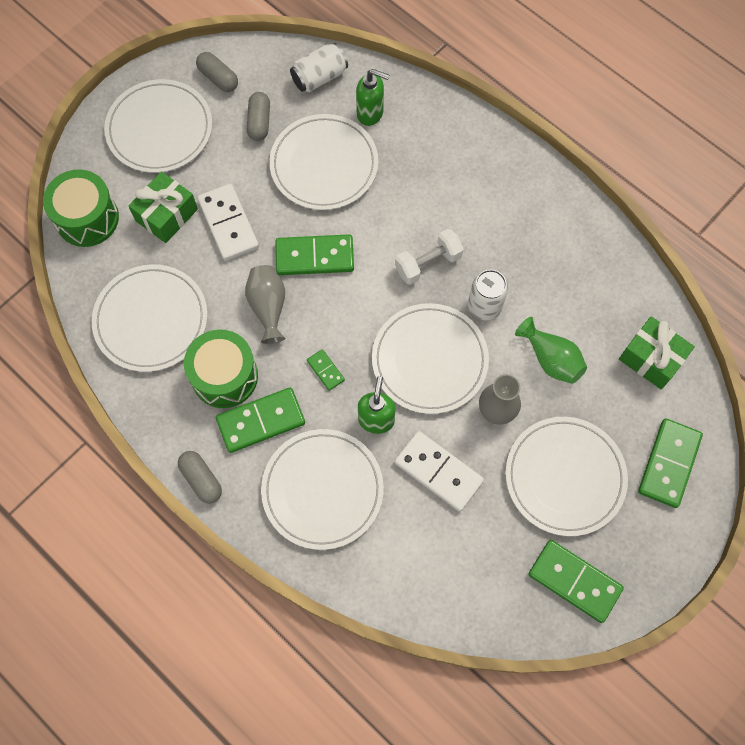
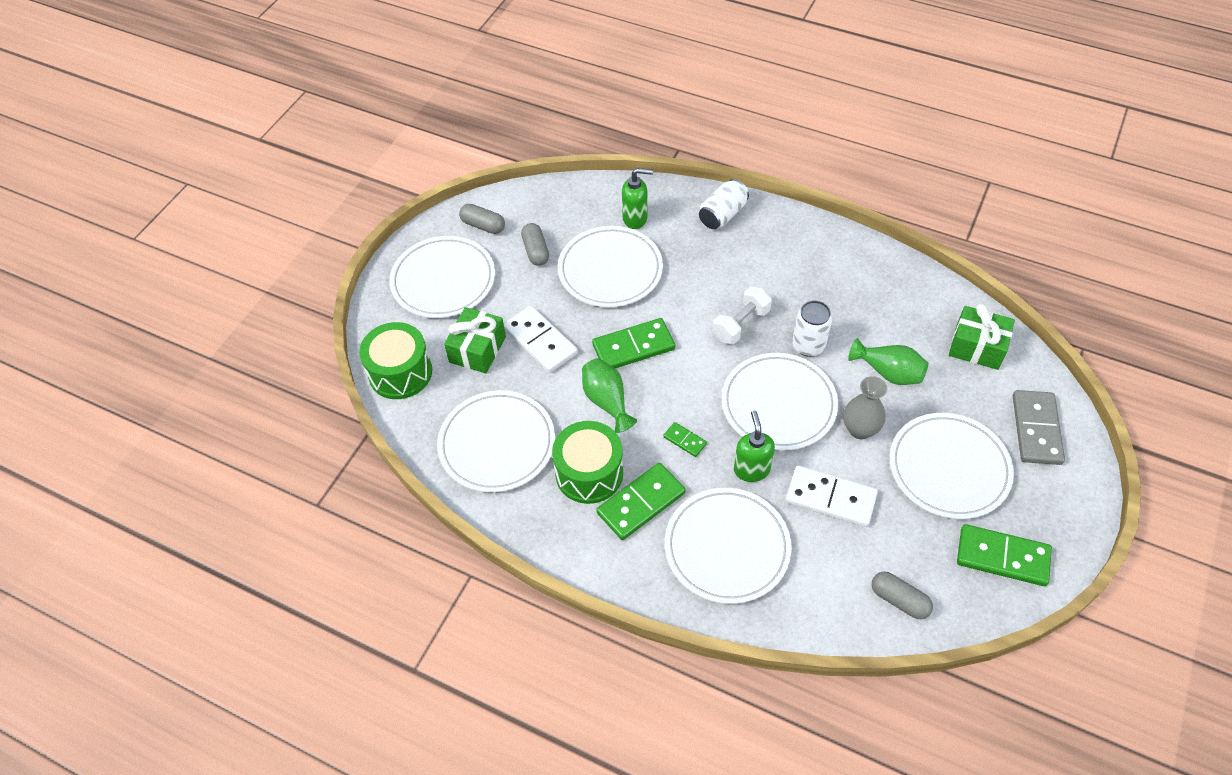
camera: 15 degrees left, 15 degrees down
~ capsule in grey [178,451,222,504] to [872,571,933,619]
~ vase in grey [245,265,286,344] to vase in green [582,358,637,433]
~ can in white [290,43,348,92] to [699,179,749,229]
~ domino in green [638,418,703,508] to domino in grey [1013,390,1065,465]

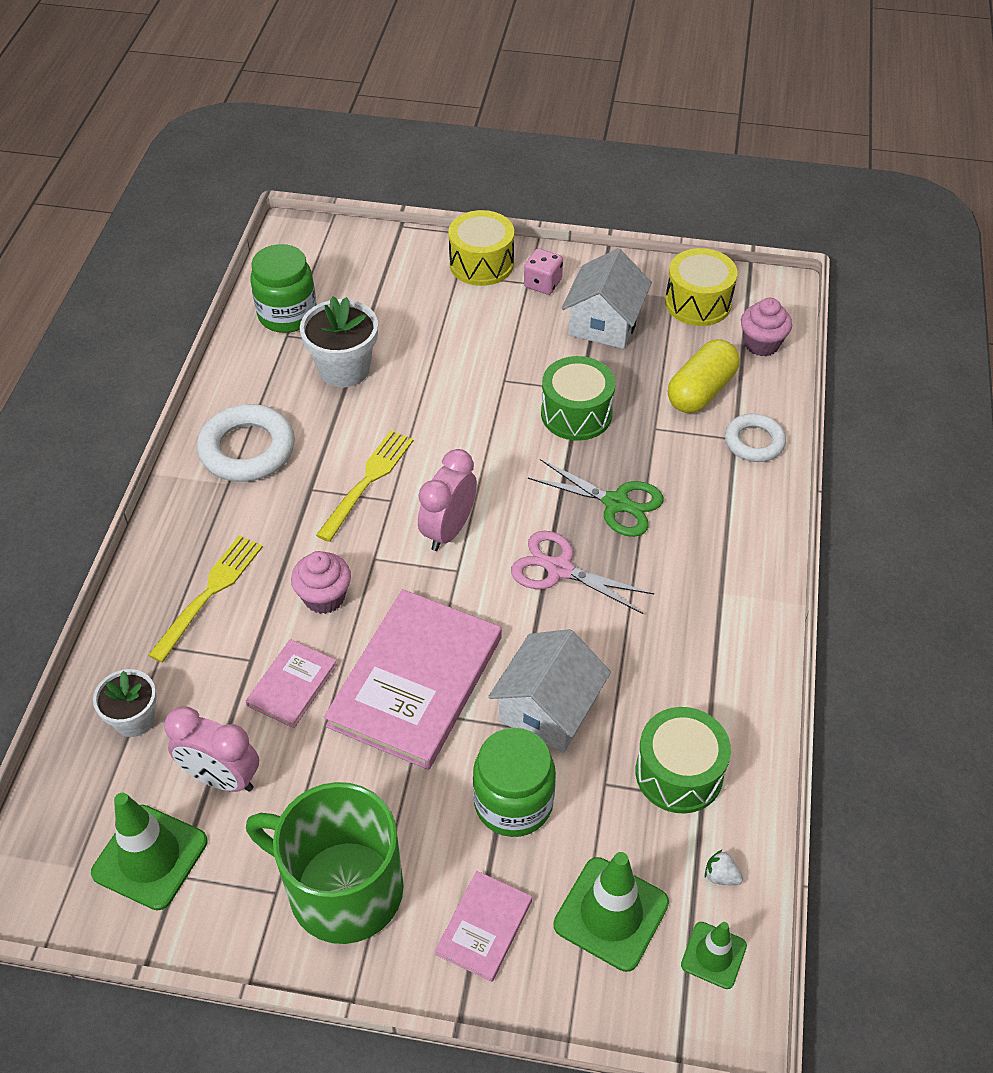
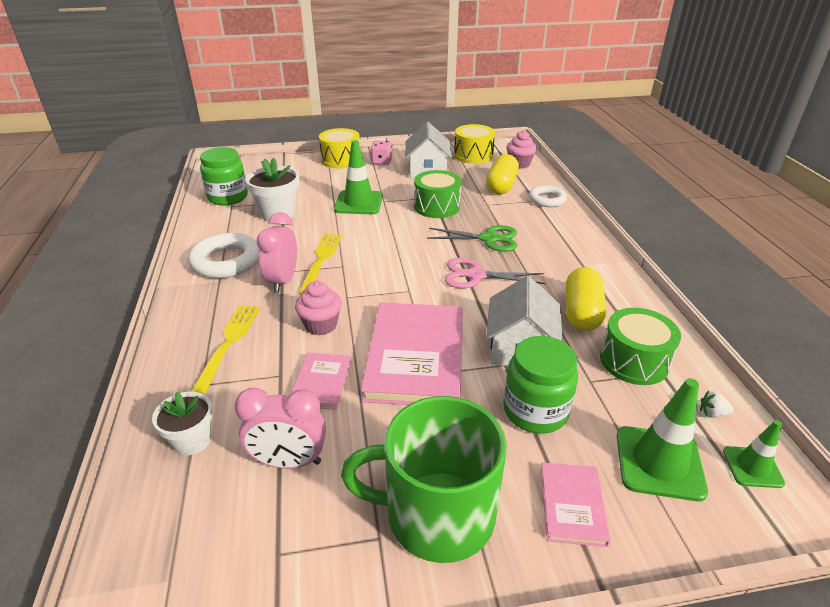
camera: 20 degrees left, 15 degrees down
~ traffic cone in green [91,793,207,910] to [334,140,383,214]
~ clock in pink [418,449,477,551] to [257,212,297,293]
+ capsule in yellow [566,267,606,331]

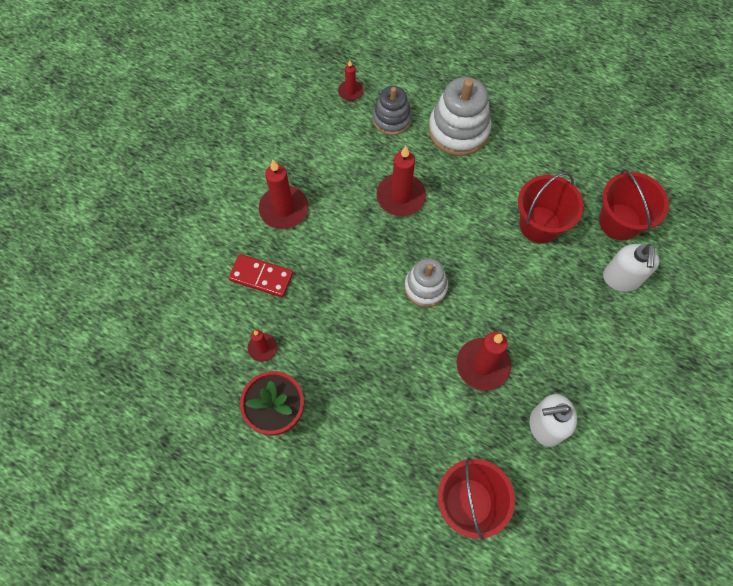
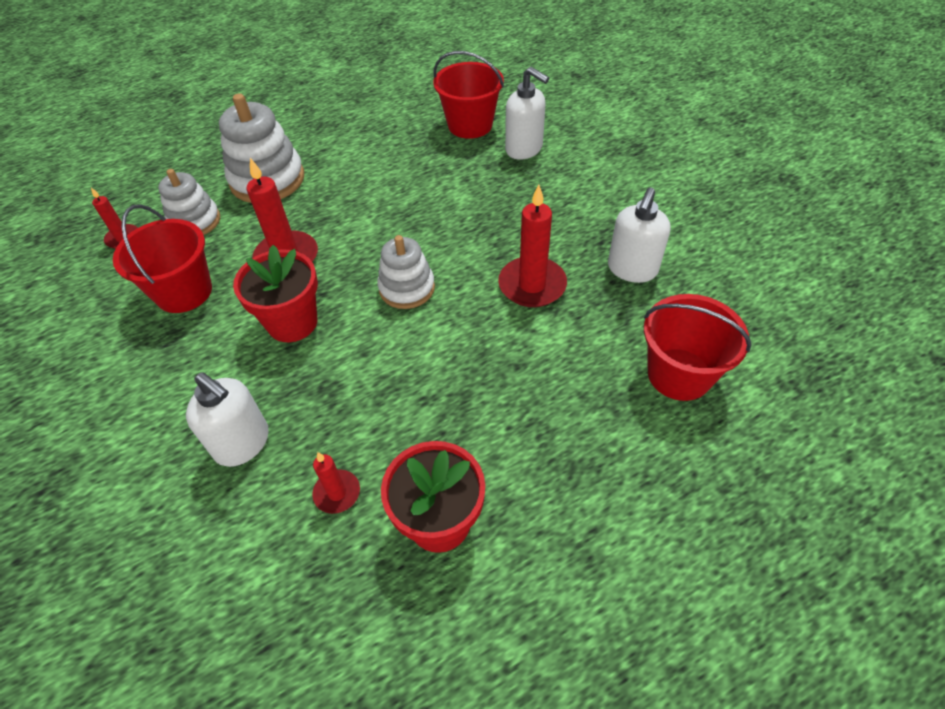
camera: 55 degrees left, 15 degrees down
~ domino in red [228,254,293,298] to soap dispenser in white [186,372,269,467]
- candle in red [259,160,309,229]
~ stacking toy in grey [373,86,412,135] to stacking toy in white [158,169,220,235]
~ bucket in red [518,172,584,244] to [113,204,212,313]
+ flower pot in red [233,245,318,342]

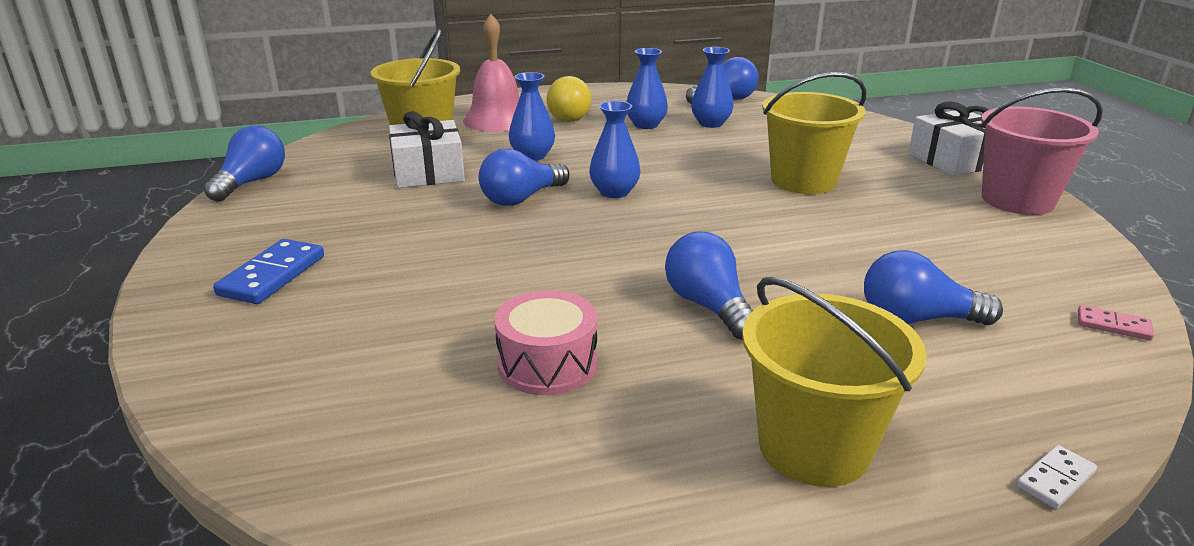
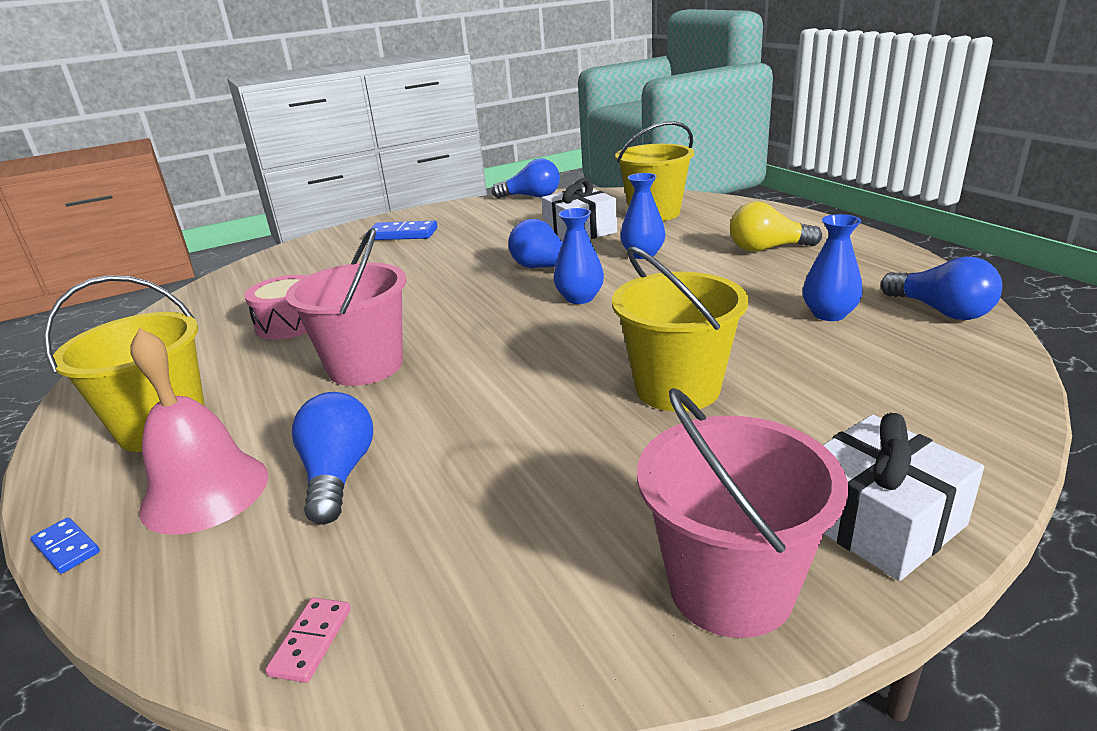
camera: 80 degrees right, 0 degrees up
~ bell in pink [463,14,519,132] to [130,328,268,535]
- vase in blue [627,48,668,129]
~ light bulb in blue [665,231,753,340] to bucket in pink [286,228,407,386]
~ domino in white [1016,445,1097,509] to domino in blue [31,517,100,574]

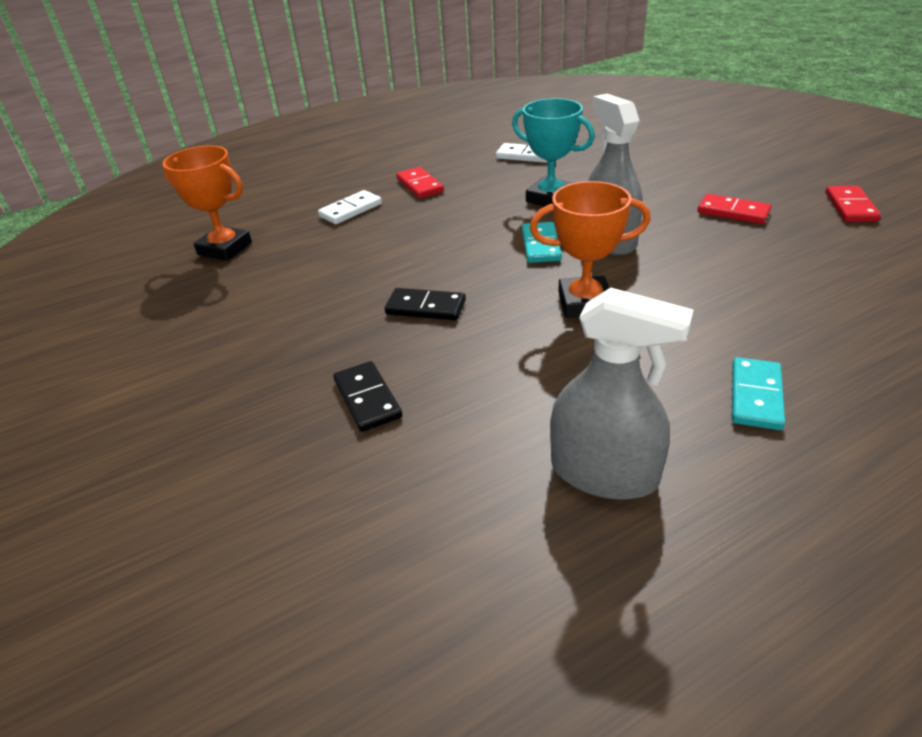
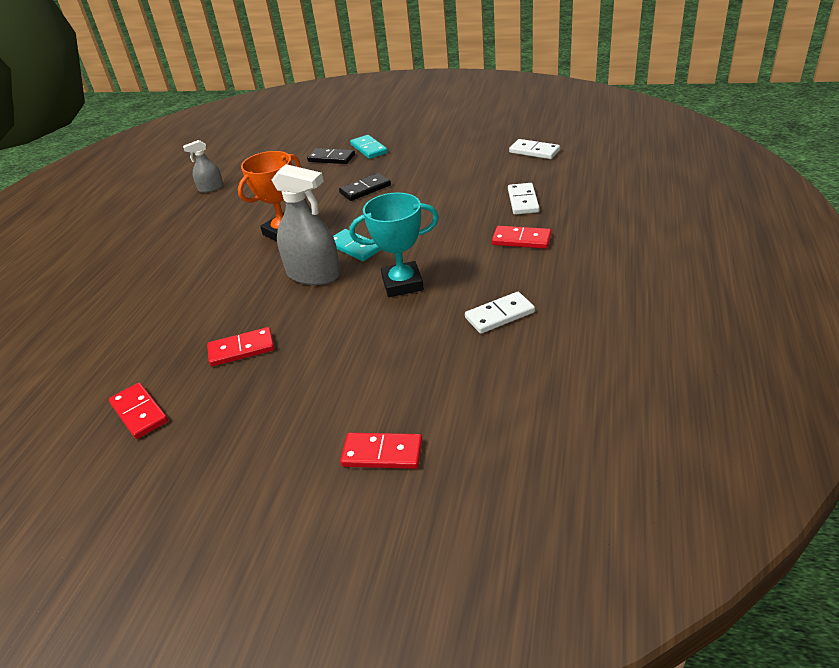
camera: 135 degrees right, 0 degrees up
~ trophy in orange [163,145,252,261] to domino in white [509,139,560,159]
~ spray bottle in grey [550,287,693,500] = [183,140,223,193] x0.54
~ domino in turquoise [732,357,785,430] to [350,135,388,159]
+ domino in red [340,433,422,469]

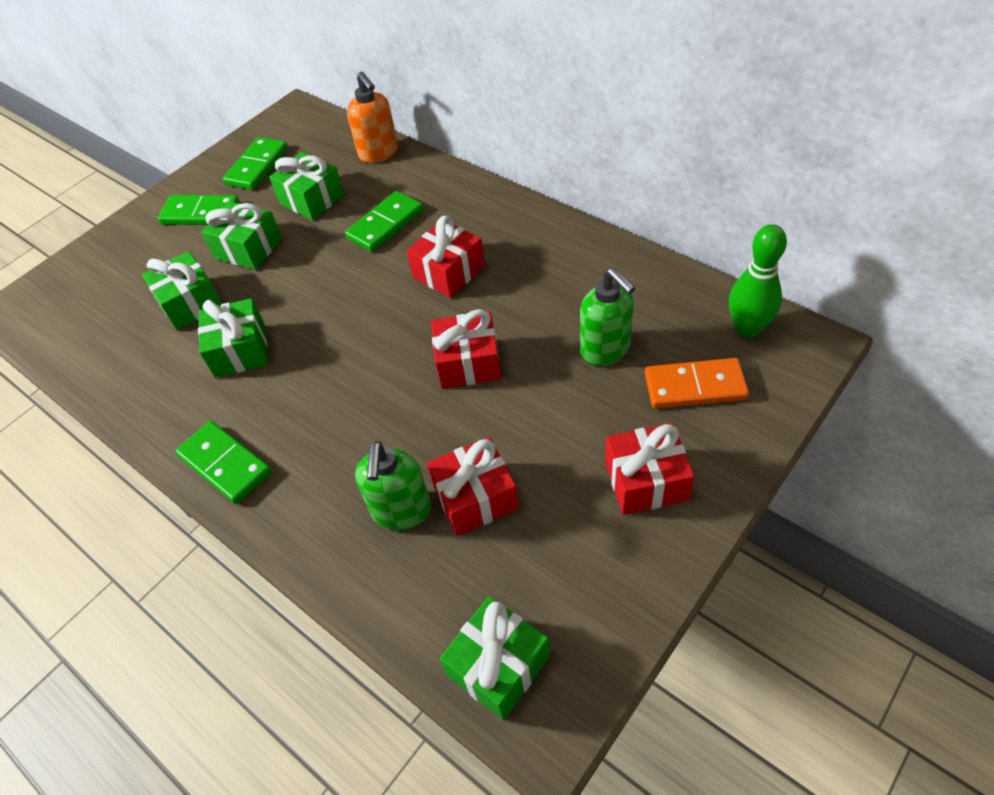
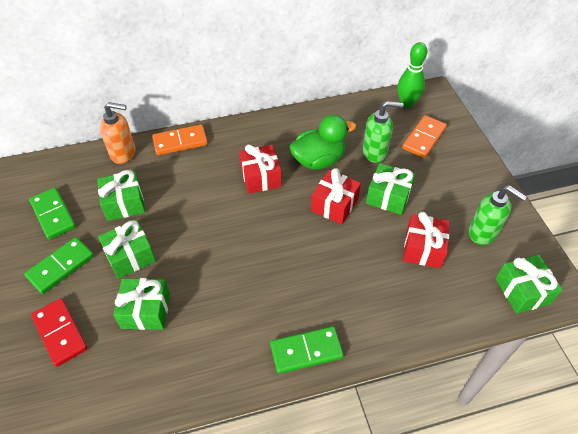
camera: 60 degrees left, 0 degrees up
~ gift in green [198,298,268,378] to [366,163,415,215]
- domino in green [345,191,424,252]
~ soap dispenser in green [355,441,431,530] to [469,185,527,245]
- gift in red [605,423,695,515]
+ domino in red [31,298,88,367]
+ domino in orange [152,125,208,155]
+ duck in green [290,115,356,170]

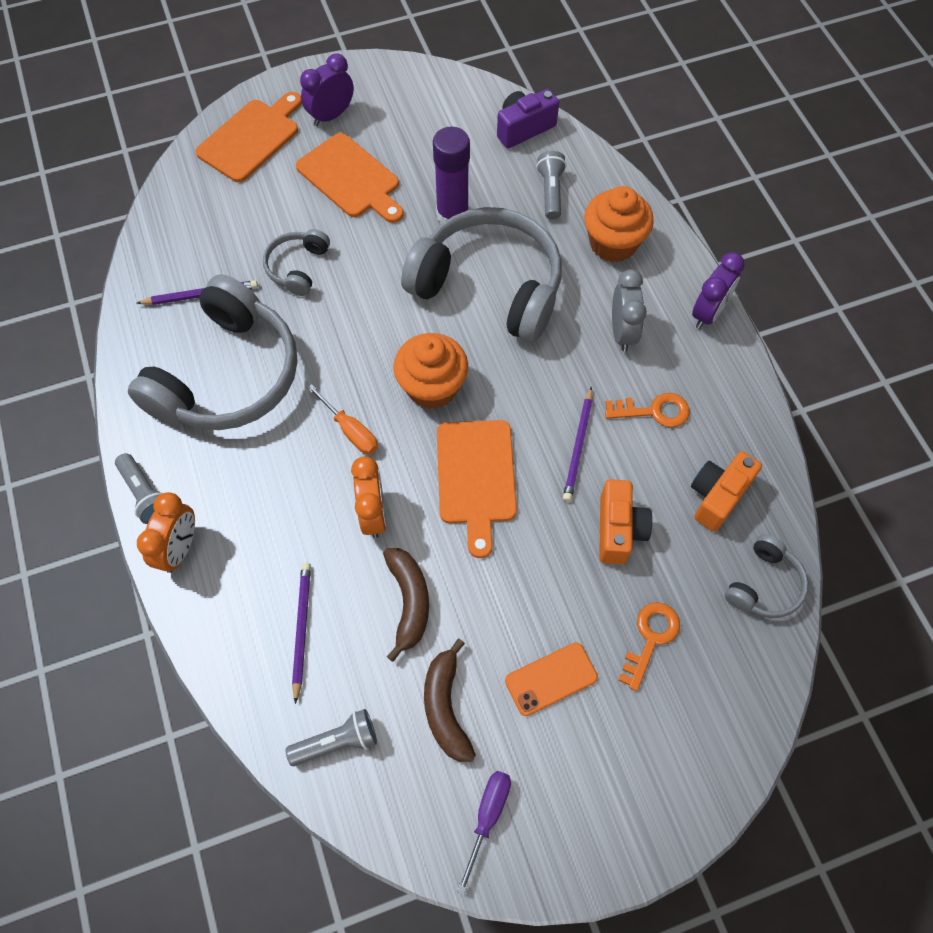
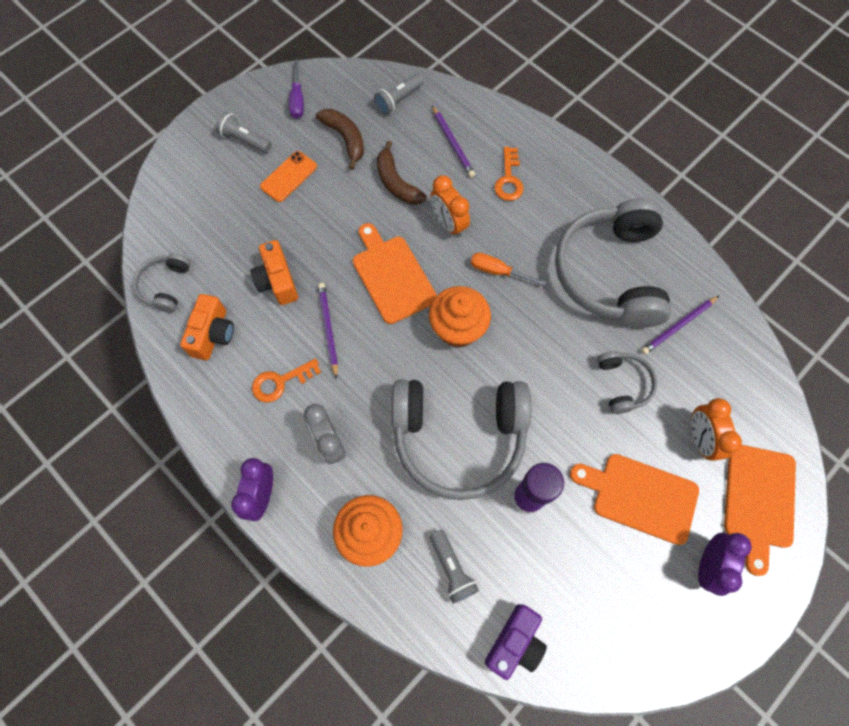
camera: 155 degrees right, 5 degrees up
~ flashlight in grey [115,453,162,524] to [215,111,271,153]
~ clock in orange [137,492,195,573] to [691,398,742,461]
~ key in orange [618,602,680,691] to [494,147,523,201]

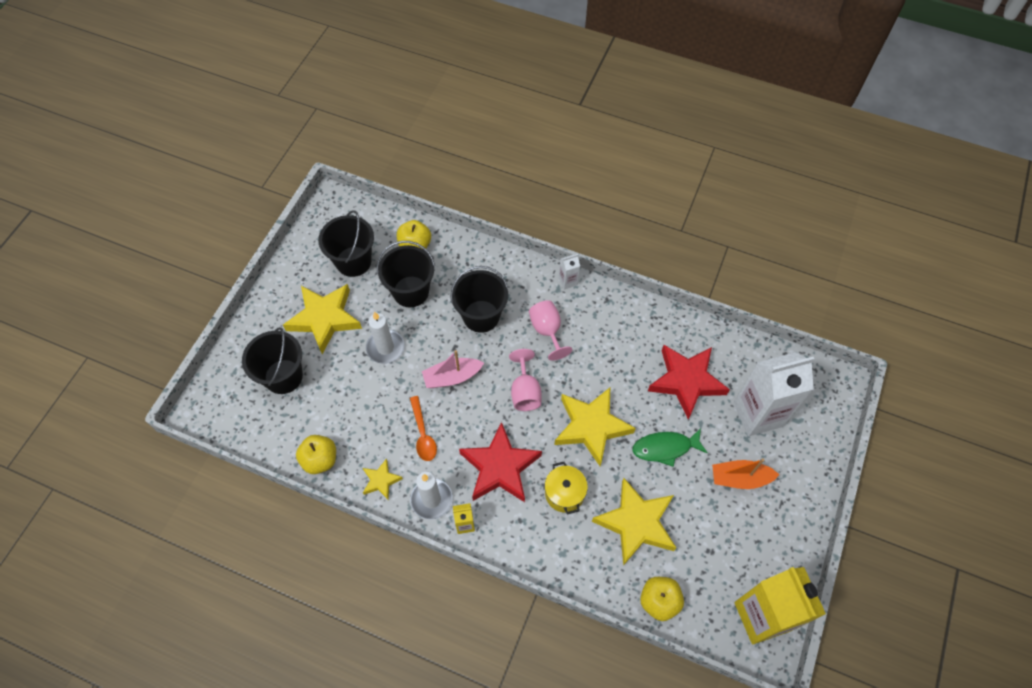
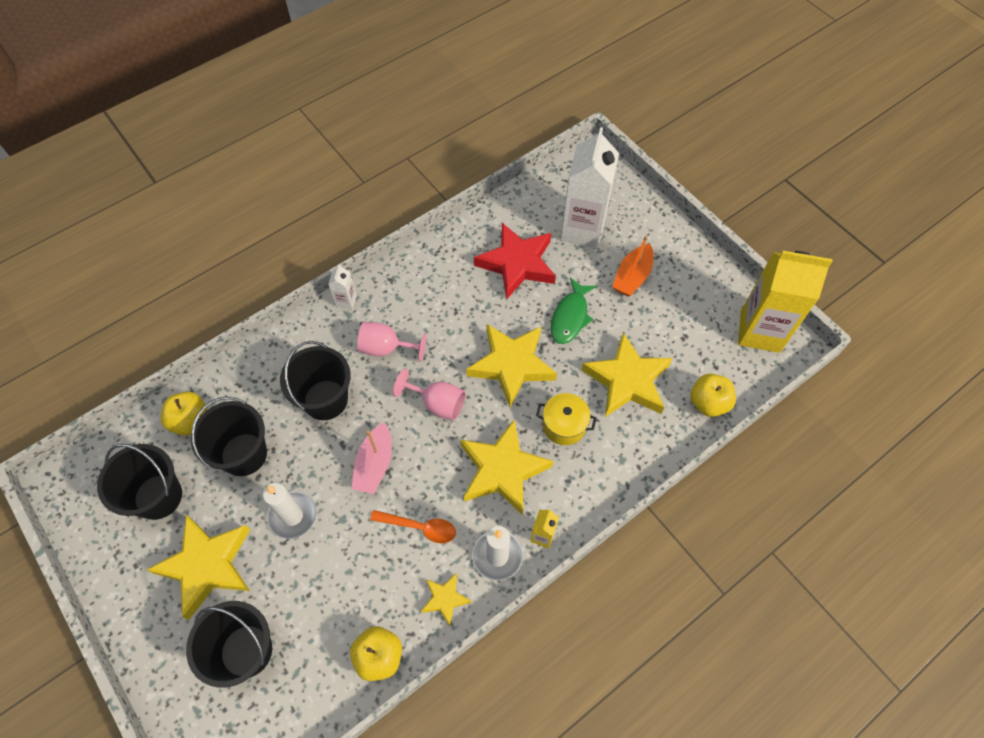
camera: 60 degrees left, 0 degrees up
~ star in red [459,422,542,502] to star in yellow [460,420,554,515]

